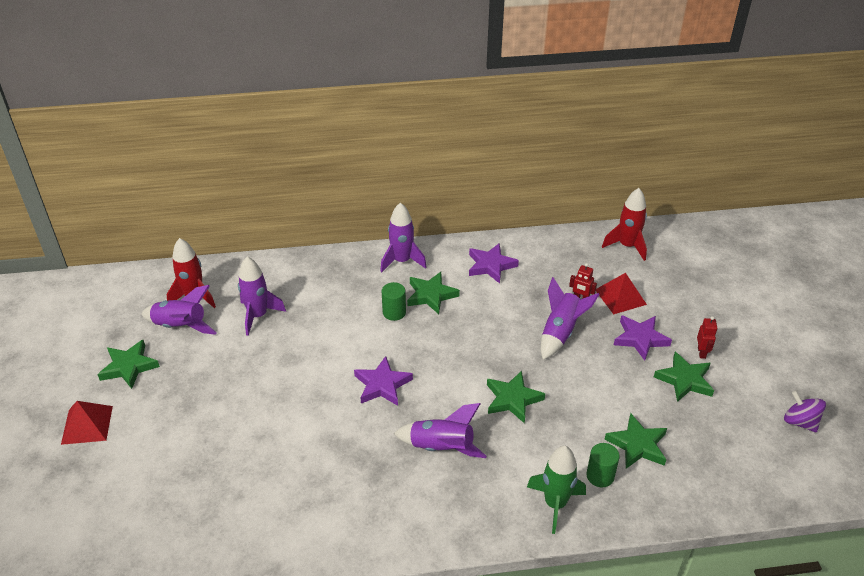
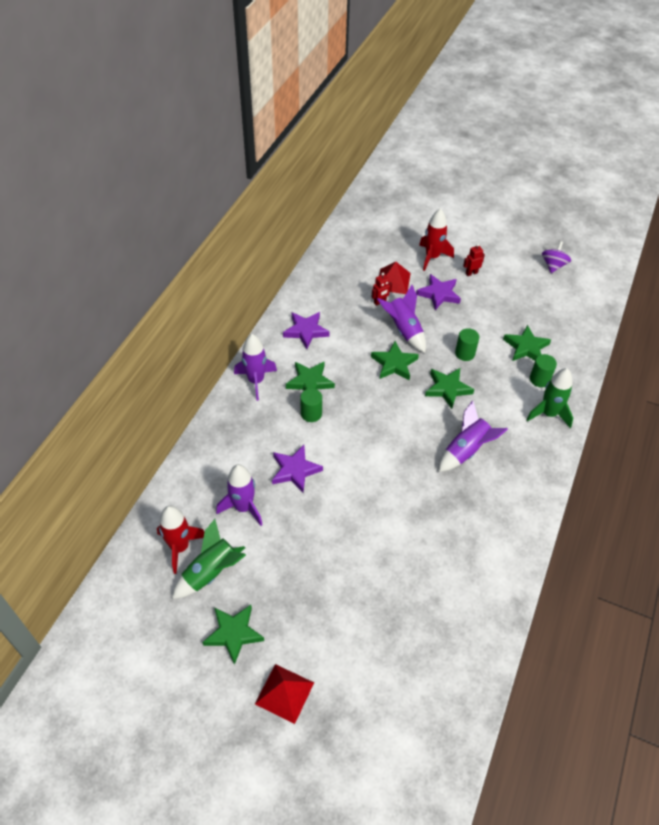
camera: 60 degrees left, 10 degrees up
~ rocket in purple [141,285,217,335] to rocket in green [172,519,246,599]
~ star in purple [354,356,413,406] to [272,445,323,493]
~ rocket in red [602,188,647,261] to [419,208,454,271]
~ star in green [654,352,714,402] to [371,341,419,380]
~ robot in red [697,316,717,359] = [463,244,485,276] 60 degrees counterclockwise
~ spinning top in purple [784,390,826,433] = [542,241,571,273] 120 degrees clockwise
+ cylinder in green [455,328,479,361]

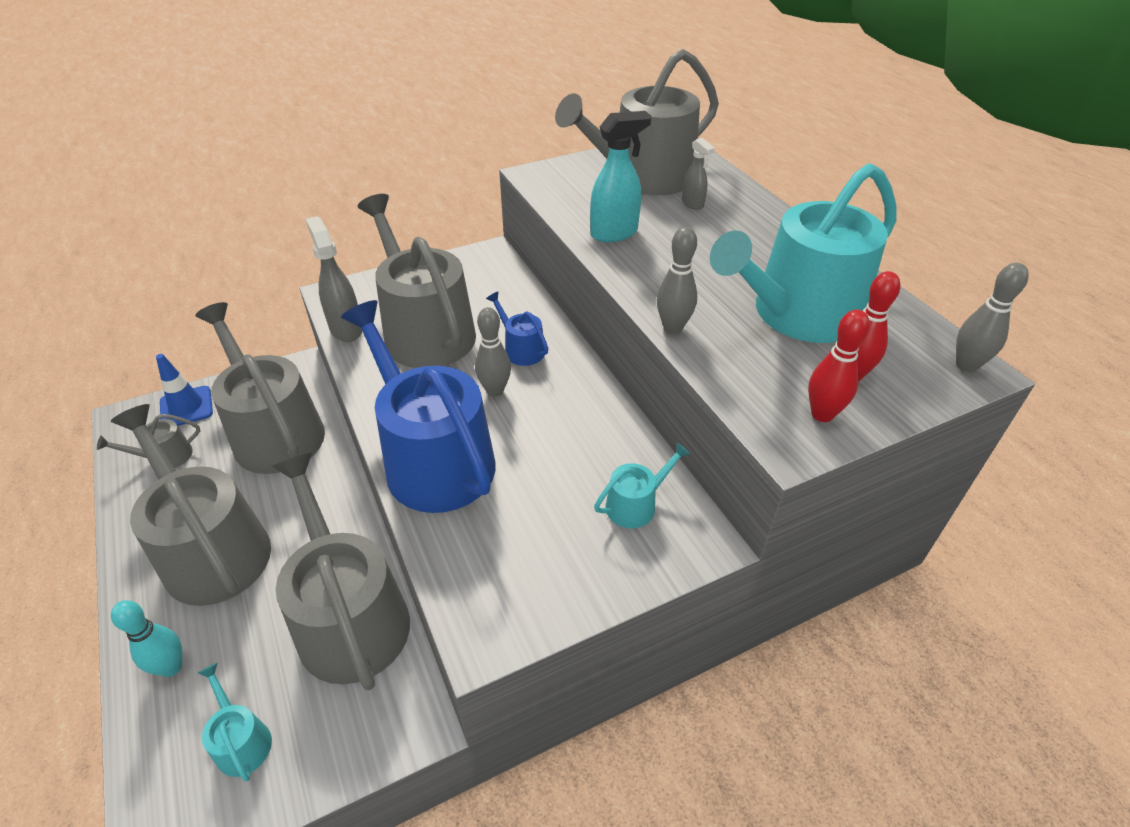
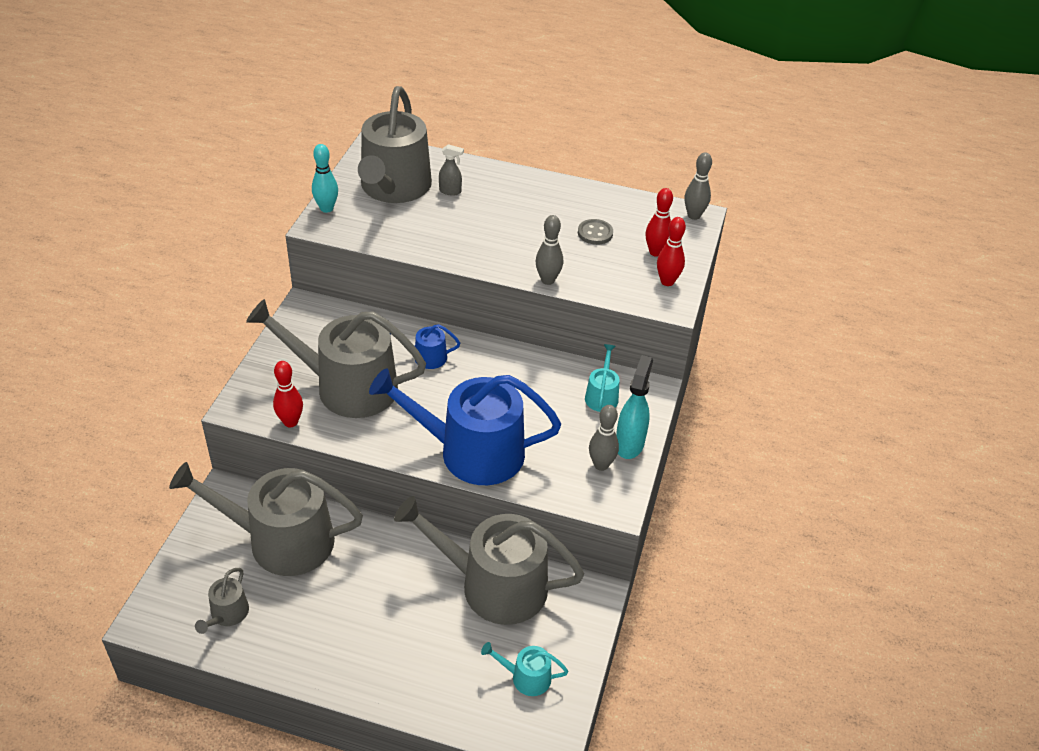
camera: 50 degrees left, 0 degrees up
- watering can in grey [111,404,271,606]
~ bowling pin in turquoise [111,600,182,677] to [312,144,338,213]
- traffic cone in blue [156,354,213,426]
~ spray bottle in grey [305,216,362,342] to bowling pin in red [273,361,303,427]
~ bowling pin in grey [475,307,511,397] to [589,405,619,471]
~ spray bottle in turquoise [590,111,651,242] to [616,355,653,459]
~ watering can in turquoise [710,163,897,343] to button in grey [578,219,613,245]

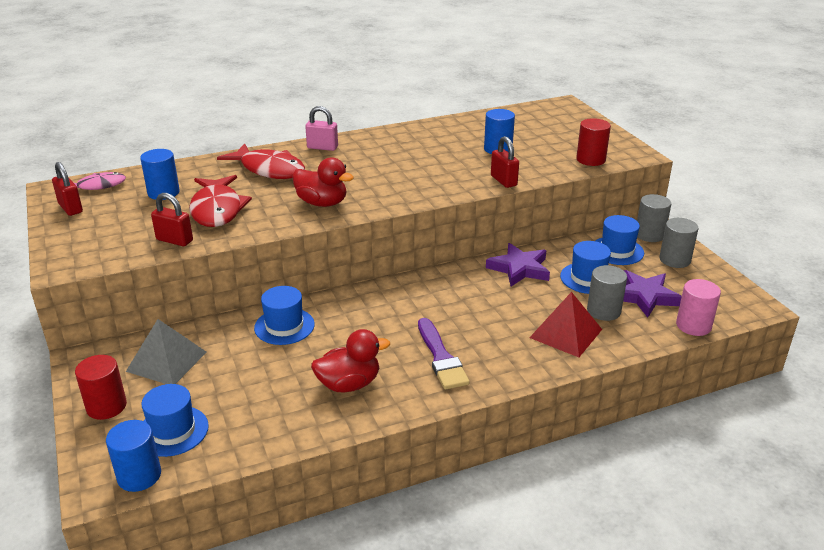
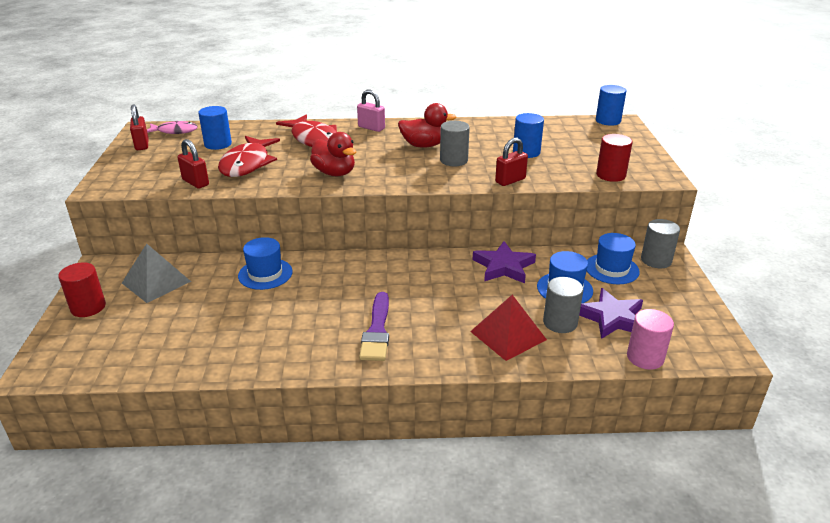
camera: 20 degrees right, 0 degrees up
~ cylinder in blue [106,420,161,492] to [596,85,626,126]
- hat in blue [141,384,209,457]
~ duck in red [311,329,390,393] to [398,103,456,148]
~ padlock in red [491,136,519,188] = [495,138,528,186] 60 degrees clockwise
~ cylinder in grey [659,218,698,268] to [440,121,470,166]

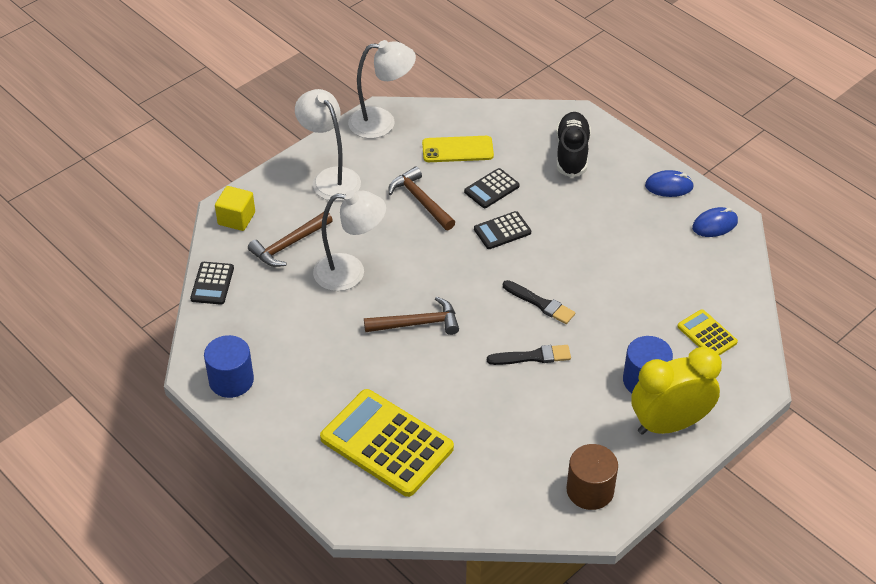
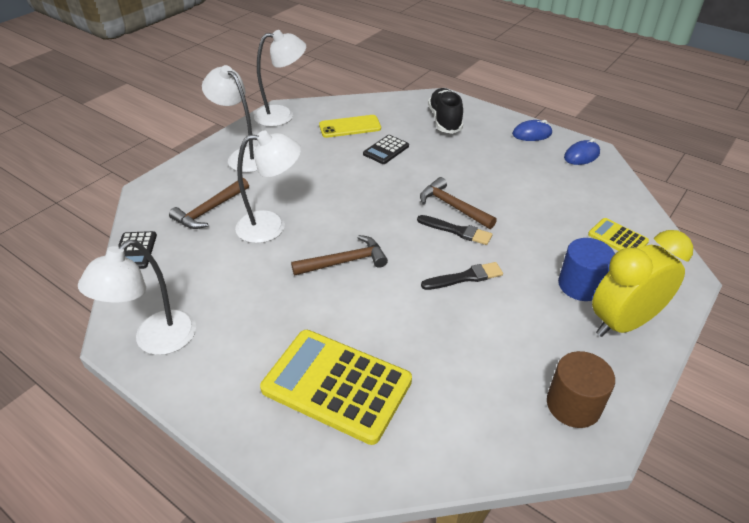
camera: 10 degrees left, 5 degrees down
~ cylinder in blue [204,335,254,398] to lamp in white [78,240,196,355]
- cube in yellow [215,186,255,231]
~ hammer in brown [388,167,455,230] to [420,177,497,229]
- calculator in black [474,211,531,249]

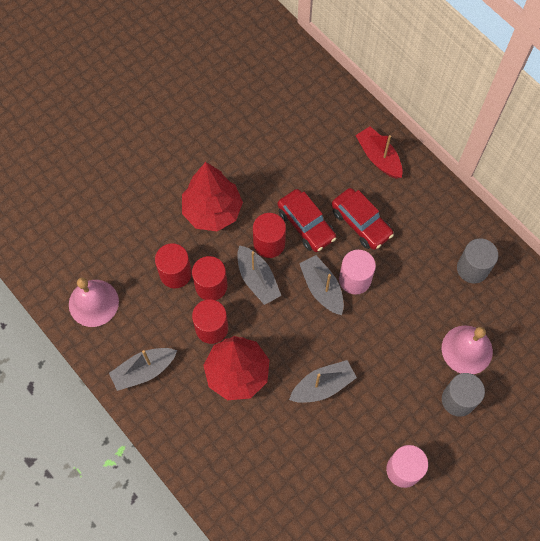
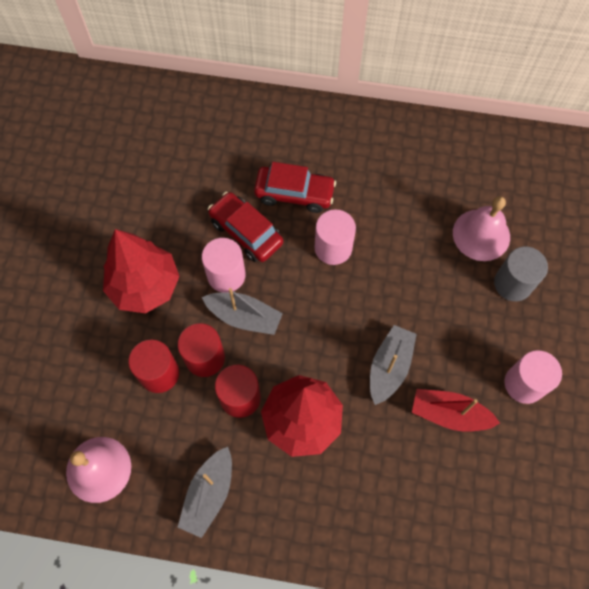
camera: 40 degrees left, 0 degrees up
~ cylinder in red [253,213,286,258] to cylinder in pink [202,238,245,292]
~ car in red [278,189,336,252] = [208,192,283,262] 150 degrees counterclockwise
- boat in grey [299,255,344,315]
~ boat in red [355,126,403,179] to [412,389,500,432]
- cylinder in grey [457,238,498,283]

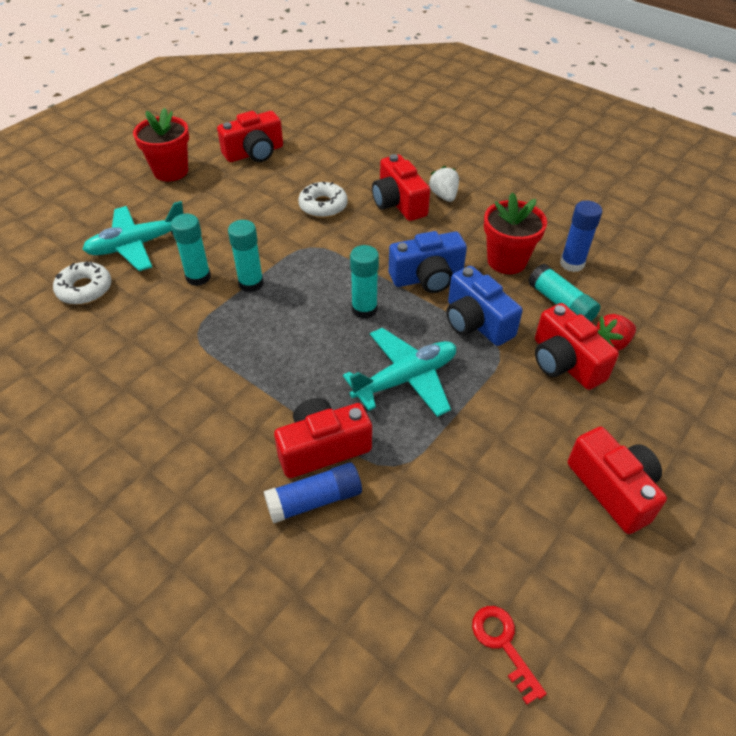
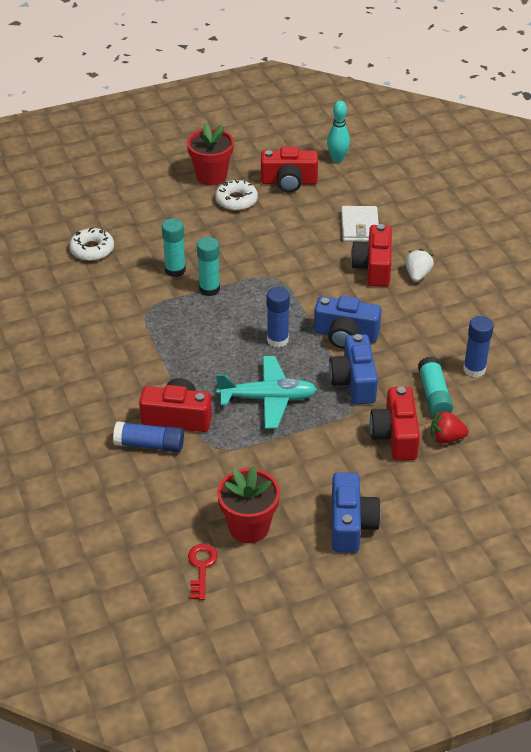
camera: 30 degrees right, 5 degrees down
- plane in turquoise [82,201,183,271]
~ donut in white [298,181,348,218] to [215,180,258,211]
~ glue stick in turquoise [350,245,379,319] to glue stick in blue [267,287,290,348]
~ flower pot in red [484,192,547,274] to [217,466,280,543]
~ camera in red [568,427,667,534] to camera in blue [332,472,381,553]
+ bowling pin in turquoise [327,101,350,163]
+ wallet in white [341,206,379,241]

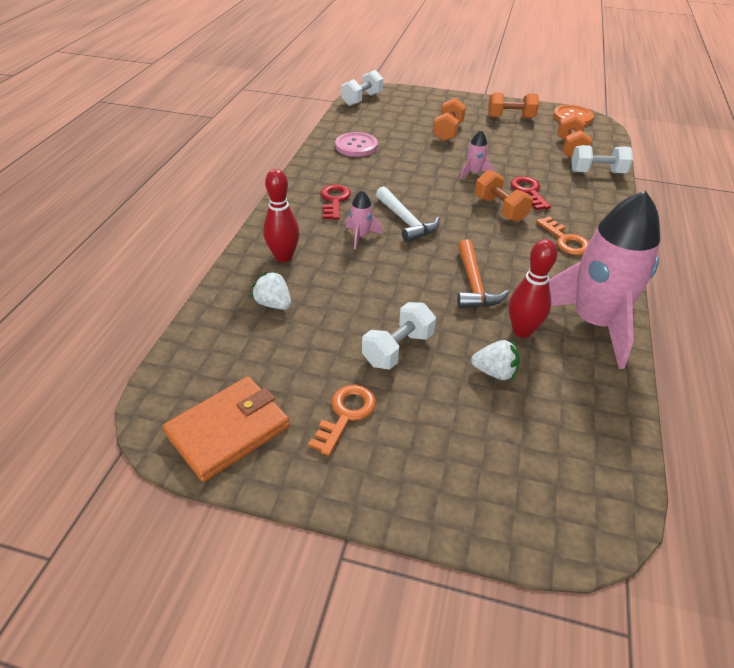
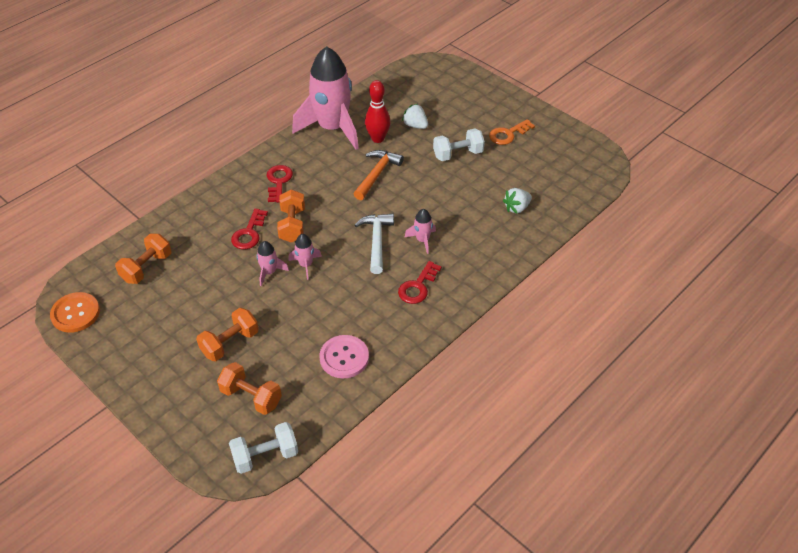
camera: 150 degrees left, 5 degrees up
- wallet in orange [163,377,290,482]
~ strawberry in white [251,271,291,310] = [503,188,532,213] 75 degrees clockwise
- bowling pin in red [263,169,300,262]
~ dumbbell in orange [488,92,539,118] to [217,362,282,415]
~ key in orange [536,216,589,255] to key in red [267,165,293,203]
- dumbbell in white [571,145,633,173]
+ rocket in pink [288,234,322,280]

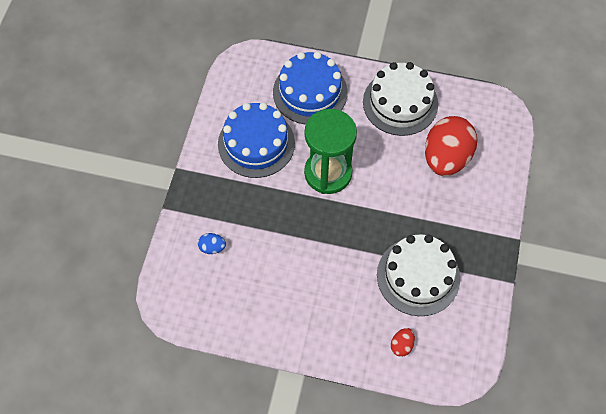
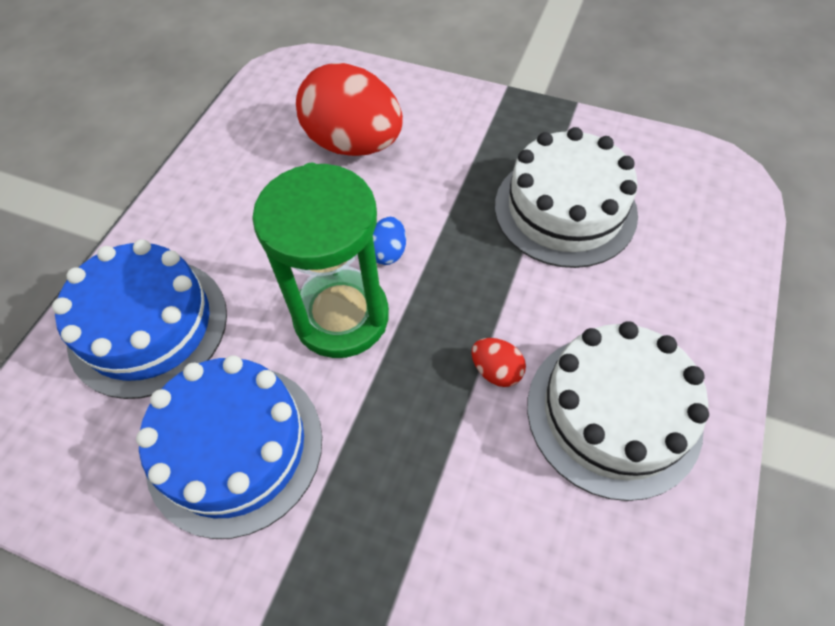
camera: 80 degrees left, 5 degrees down
~ egg in blue [198,233,226,254] to [373,217,406,265]
~ cake in white [363,62,438,136] to [527,321,709,501]
~ egg in red [391,328,415,357] to [471,338,526,387]

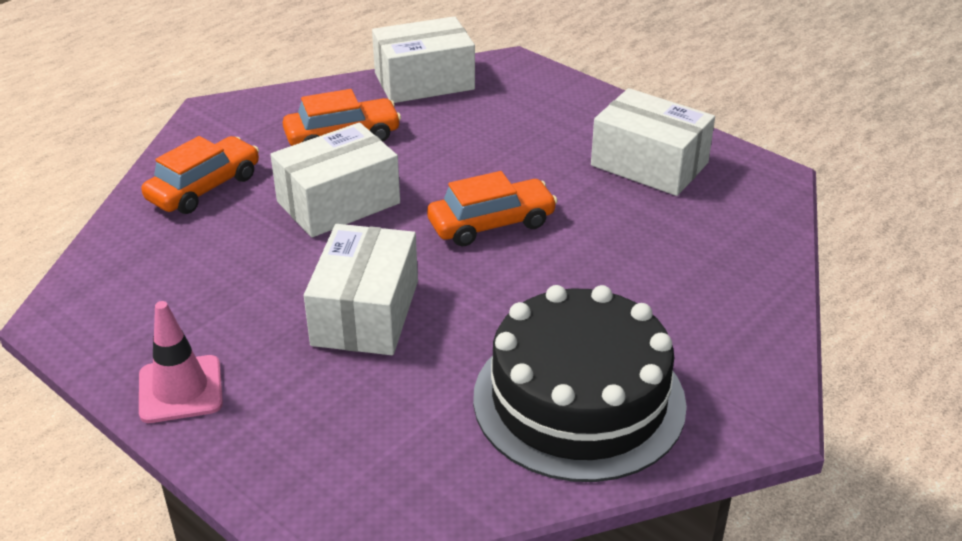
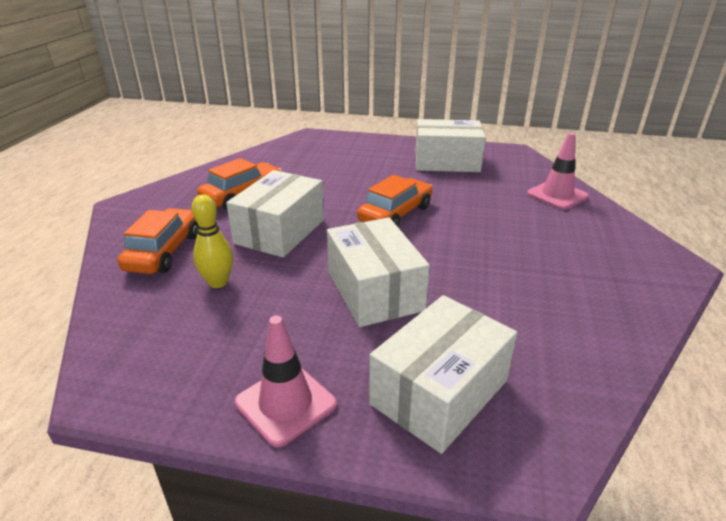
camera: 30 degrees left, 5 degrees down
~ box in white [372,16,475,103] to [369,295,517,454]
- cake in black [473,285,687,482]
+ bowling pin in yellow [192,194,233,288]
+ traffic cone in pink [527,133,589,210]

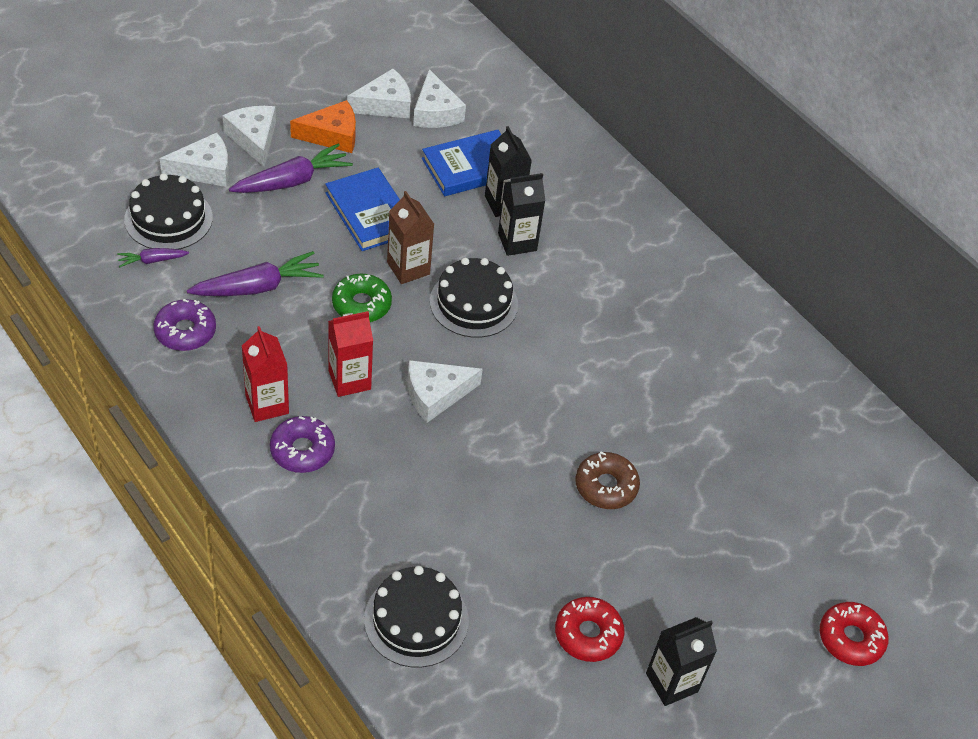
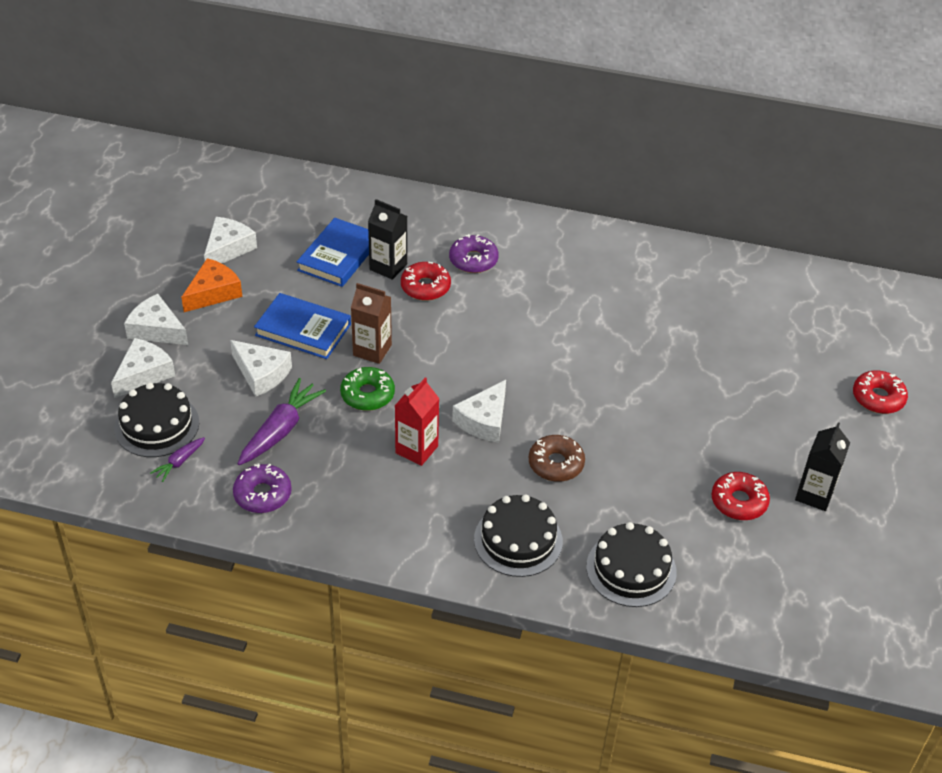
camera: 35 degrees left, 5 degrees down
- carrot in purple [229,143,353,193]
- carton in red [242,326,289,422]
~ donut in purple [270,416,335,473] to [449,234,499,273]
~ cheese in white [413,69,466,128] to [230,340,292,397]
~ cake in black [430,258,518,338] to [474,494,563,577]
~ carton in black [498,173,545,256] to donut in red [401,262,451,301]
~ donut in brown [575,452,640,509] to [529,435,585,482]

